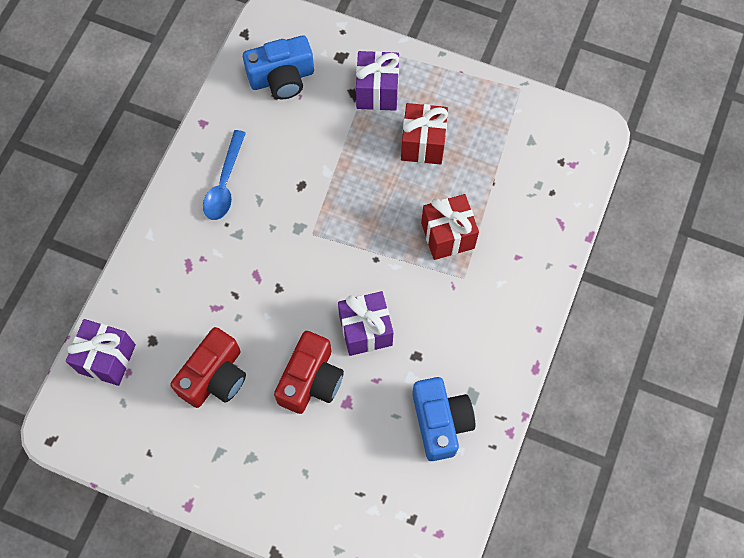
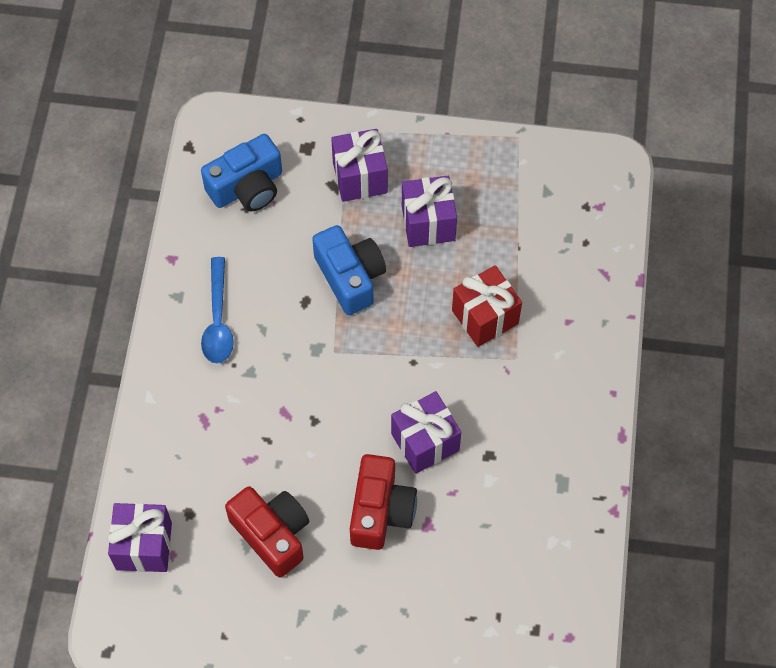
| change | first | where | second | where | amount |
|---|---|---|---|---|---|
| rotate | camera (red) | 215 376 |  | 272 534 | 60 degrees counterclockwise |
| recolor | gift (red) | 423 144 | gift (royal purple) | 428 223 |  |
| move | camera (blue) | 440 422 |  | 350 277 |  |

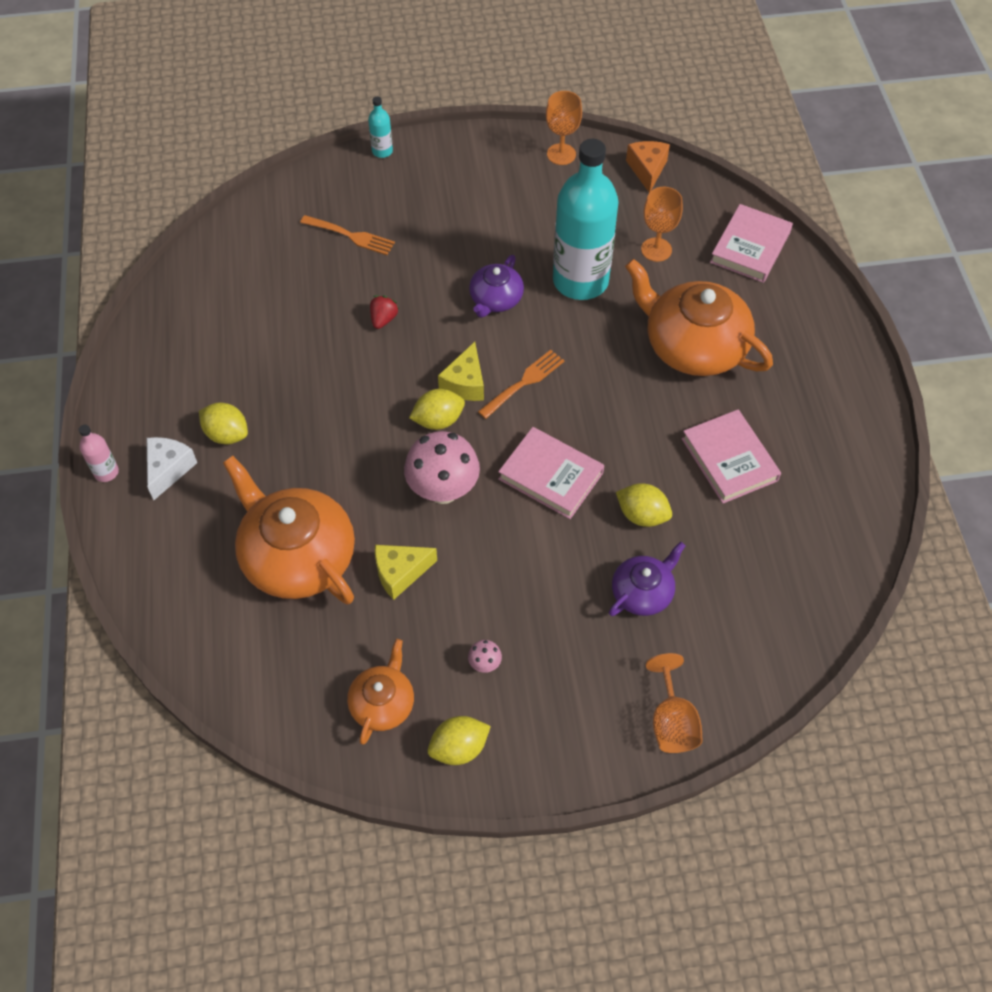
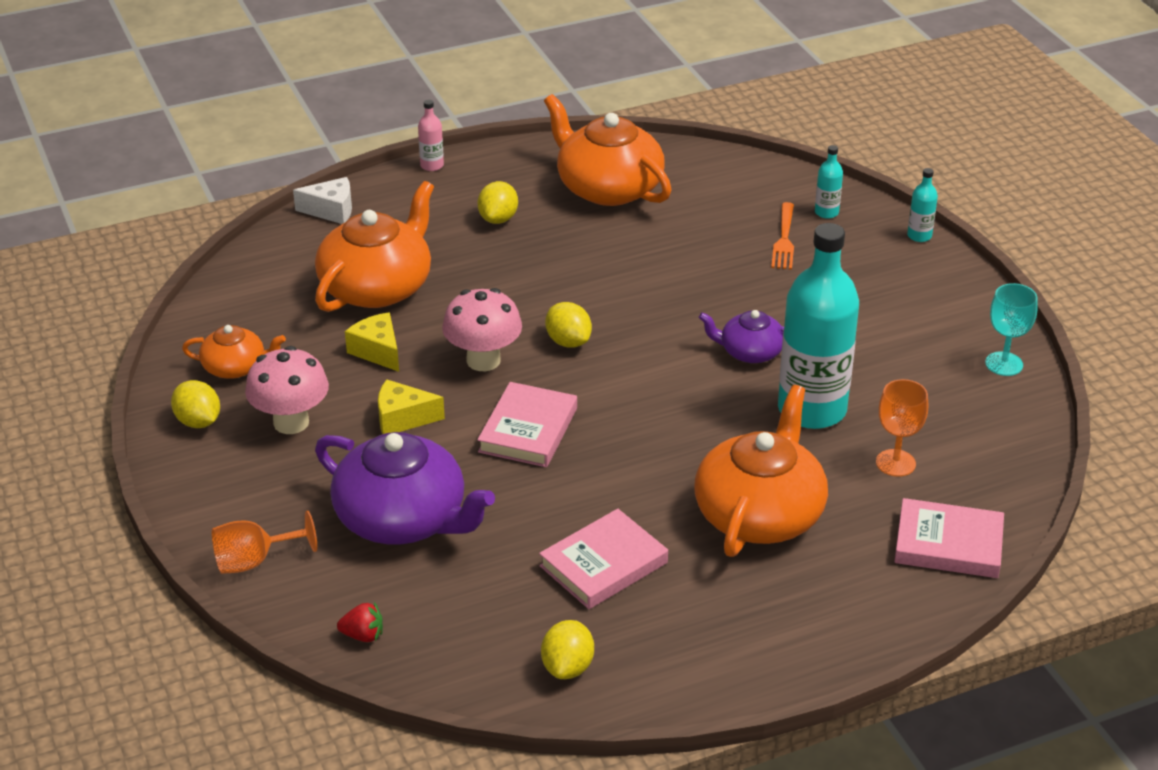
| change | first | where | second | where | amount |
|---|---|---|---|---|---|
| move | cheese wedge (snow-white) | 169 469 |  | 331 211 |  |
| move | strawberry (red) | 383 319 |  | 363 635 |  |
| move | cheese wedge (golden) | 465 383 |  | 403 418 |  |
| resize | mushroom (pink) | 485 664 |  | 291 422 | x2.39 |
| delete | table fork (bright orange) | 524 382 |  |  |  |
| recolor | chalice (bright orange) | 561 154 | chalice (teal) | 1004 364 |  |
| resize | teapot (royal purple) | 642 592 |  | 403 519 | x1.88 |
| move | citrus fruit (golden) | 642 515 |  | 567 667 |  |
| delete | cheese wedge (bright orange) | 647 170 |  |  |  |
| insert |  |  | teapot (bright orange) | 608 188 |  |
| insert |  |  | drink bottle (teal) | 826 212 |  |

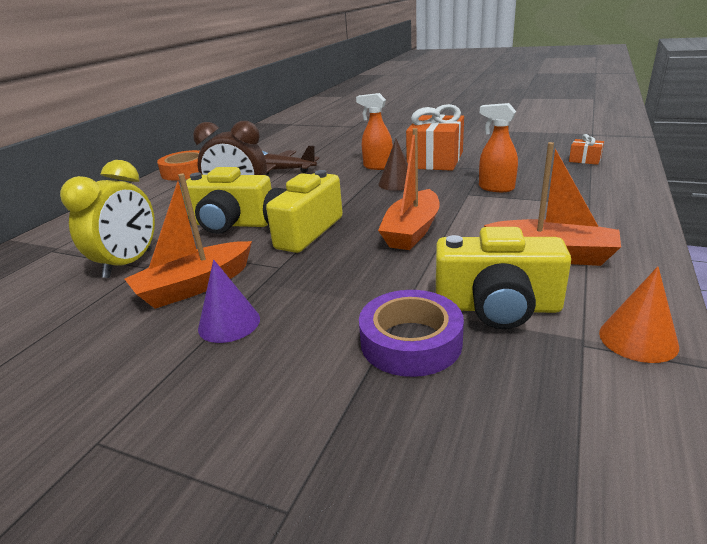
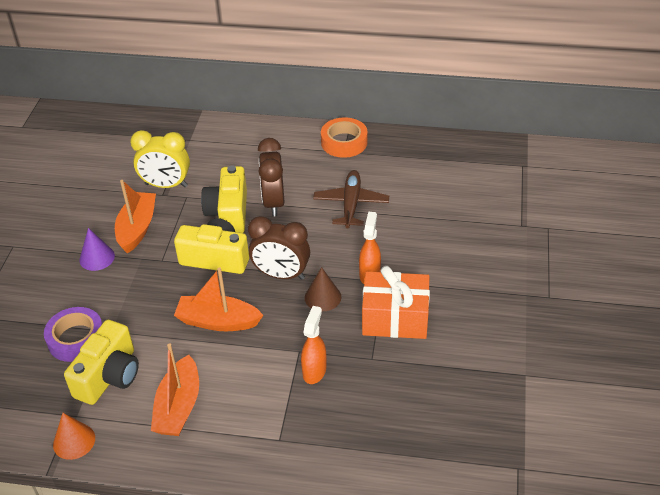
| change | first | where | second | where | amount |
|---|---|---|---|---|---|
| rotate | toy boat (bright orange) | 195 286 |  | 137 228 | 60 degrees clockwise |
| rotate | camera (golden) | 497 307 |  | 109 376 | 150 degrees counterclockwise |
| delete | gift (bright orange) | 585 160 |  |  |  |
| insert |  |  | bedside clock (dark brown) | 281 275 |  |

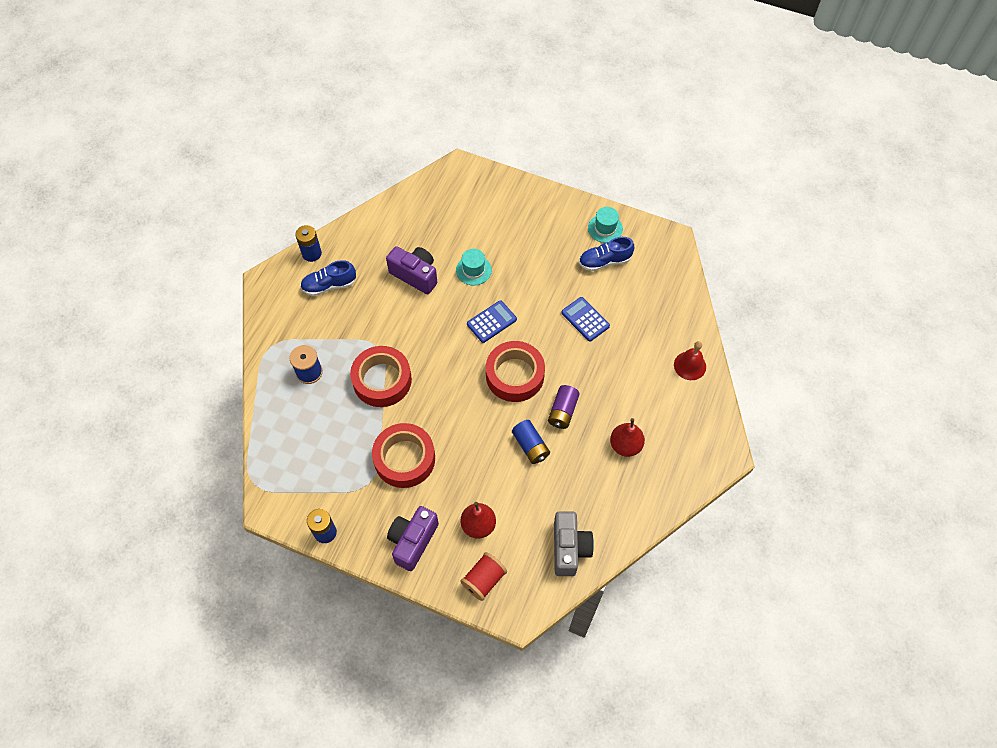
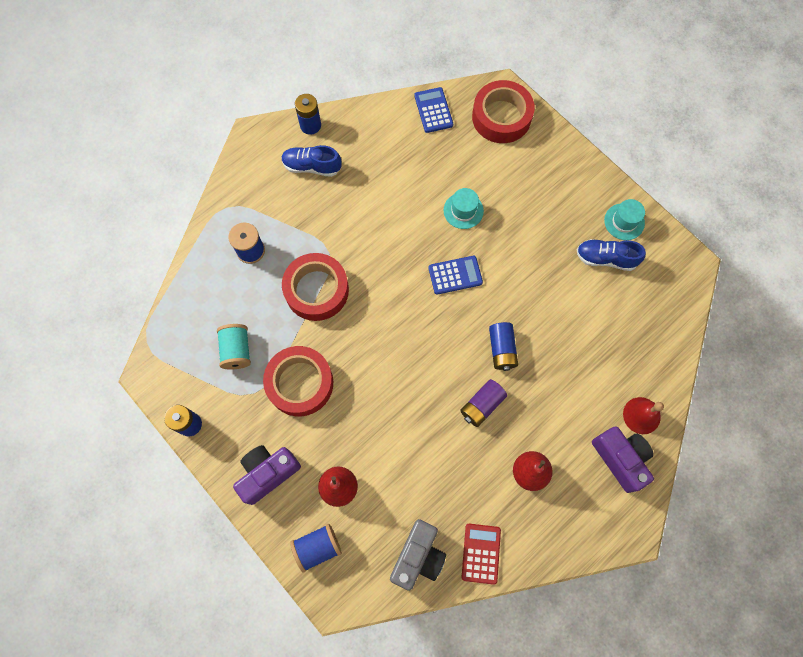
| change | first | where | second | where | amount |
|---|---|---|---|---|---|
| move | camera (royal purple) | 415 275 |  | 620 459 |  |
| recolor | spool (red) | 484 580 | spool (blue) | 317 547 |  |
| move | roll of tape (red) | 515 375 |  | 501 117 |  |
| move | power cell (blue) | 530 446 |  | 502 349 |  |
| move | pocket calculator (blue) | 585 319 |  | 433 110 |  |
| insert |  |  | spool (teal) | 237 350 |  |
| insert |  |  | pocket calculator (red) | 481 553 |  |

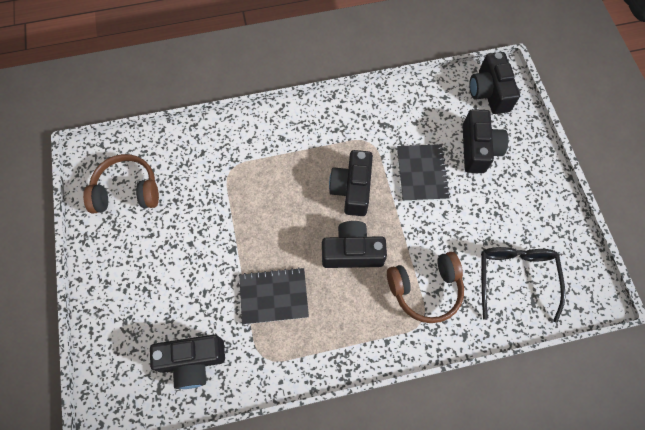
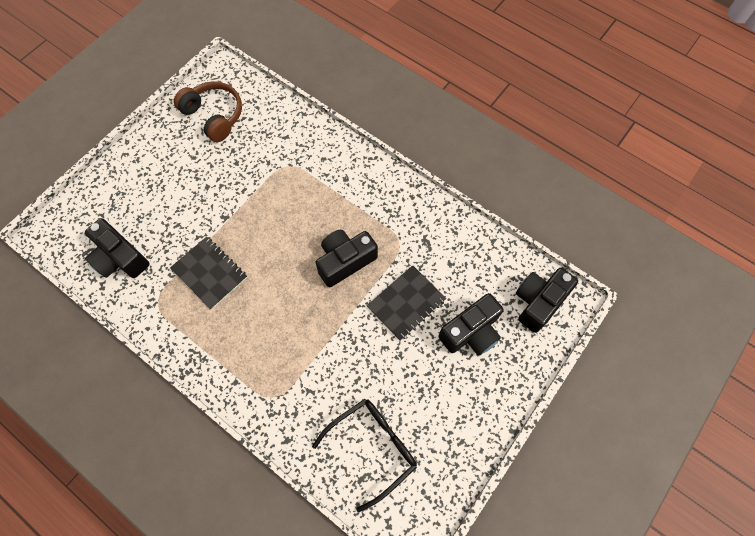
| change | first | where | second | where | amount |
|---|---|---|---|---|---|
| delete | camera (black) | 352 252 |  |  |  |
| delete | headphones (dark brown) | 425 289 |  |  |  |

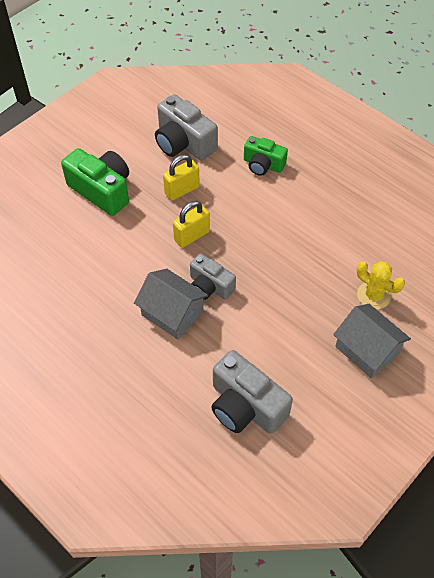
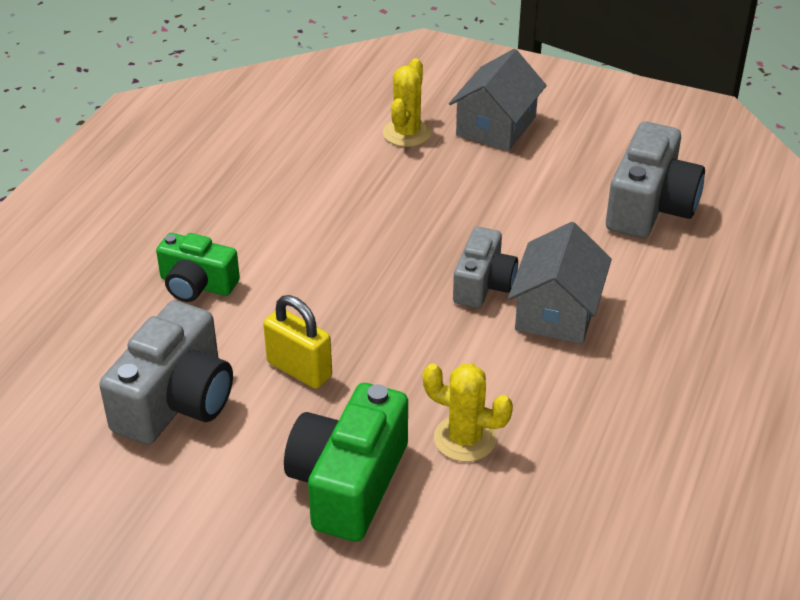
| change | first | where | second | where | amount |
|---|---|---|---|---|---|
| delete | small lock (golden) | 192 236 |  |  |  |
| rotate | camera (emerald) | 263 165 |  | 197 285 | 105 degrees clockwise |
| insert |  |  | cactus (golden) | 465 438 |  |

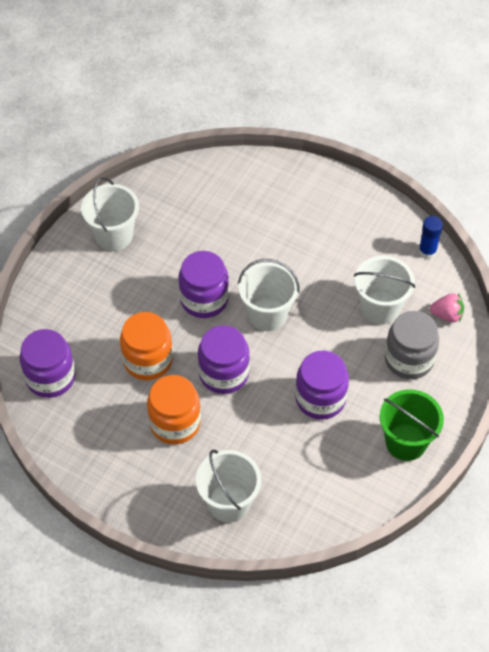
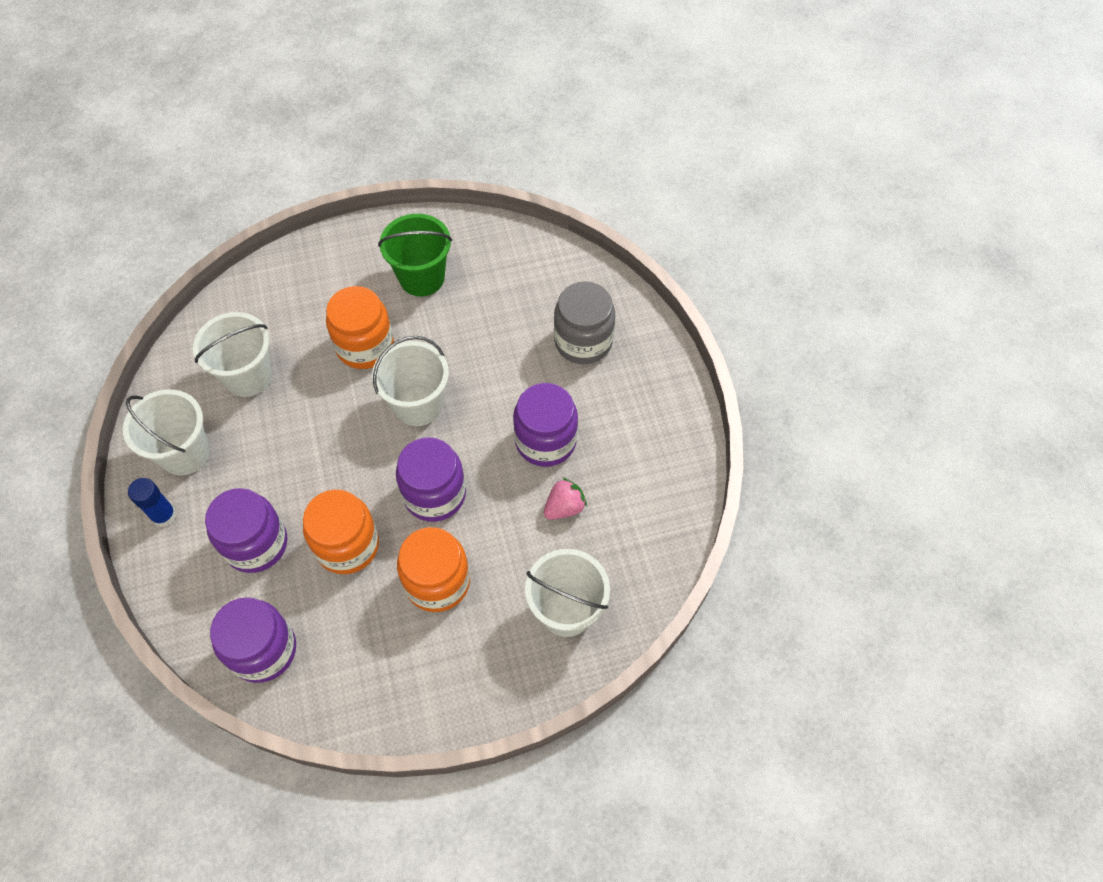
| change | first | where | second | where | amount |
|---|---|---|---|---|---|
| move | preserve jar (royal purple) | 204 299 |  | 256 544 |  |
| move | pail (snow-white) | 380 308 |  | 248 376 |  |
| move | pail (emerald) | 406 442 |  | 422 278 |  |
| move | glue (blue) | 427 251 |  | 164 515 |  |
| move | strawberry (pink) | 447 315 |  | 564 507 |  |
| insert |  |  | preserve jar (bright orange) | 365 346 |  |

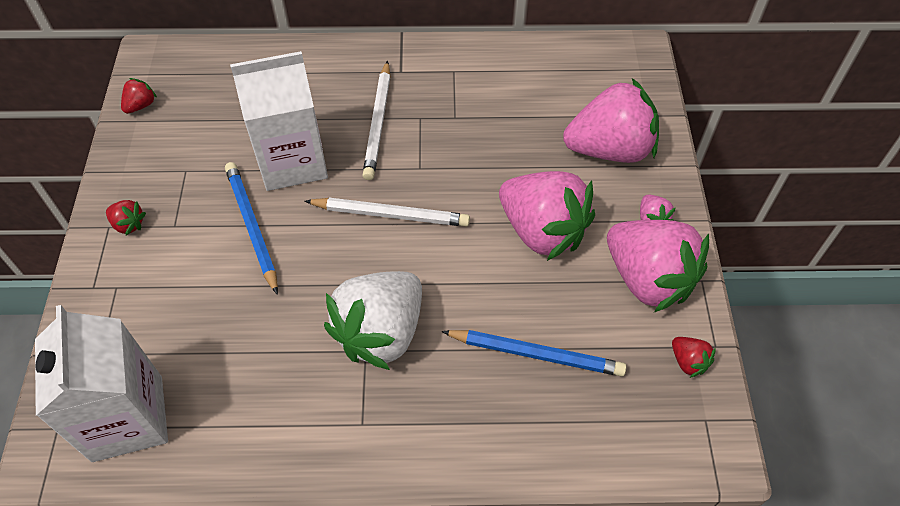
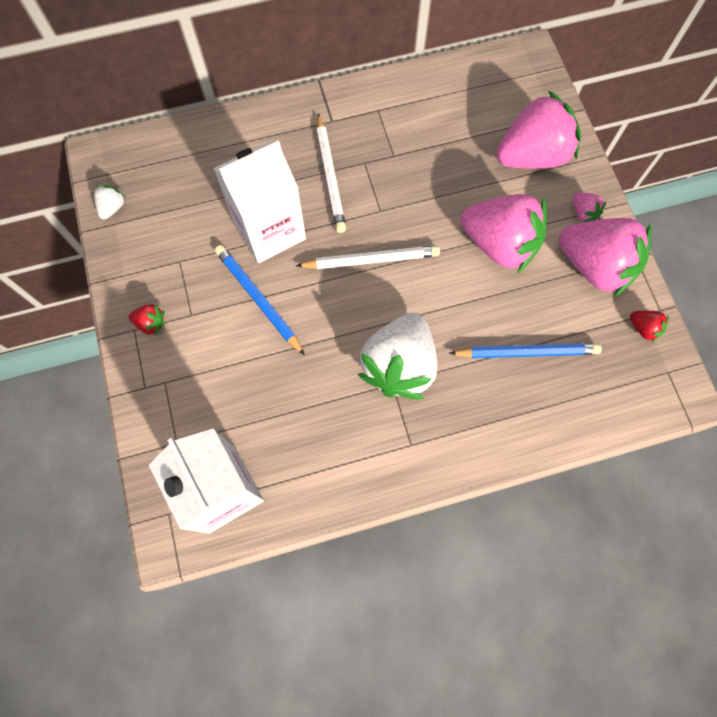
| change | first | where | second | where | amount |
|---|---|---|---|---|---|
| recolor | strawberry (red) | 141 105 | strawberry (snow-white) | 112 207 |  |

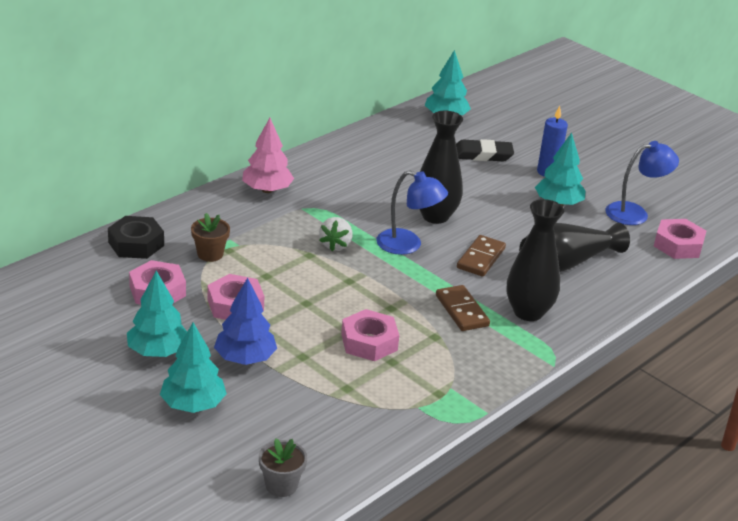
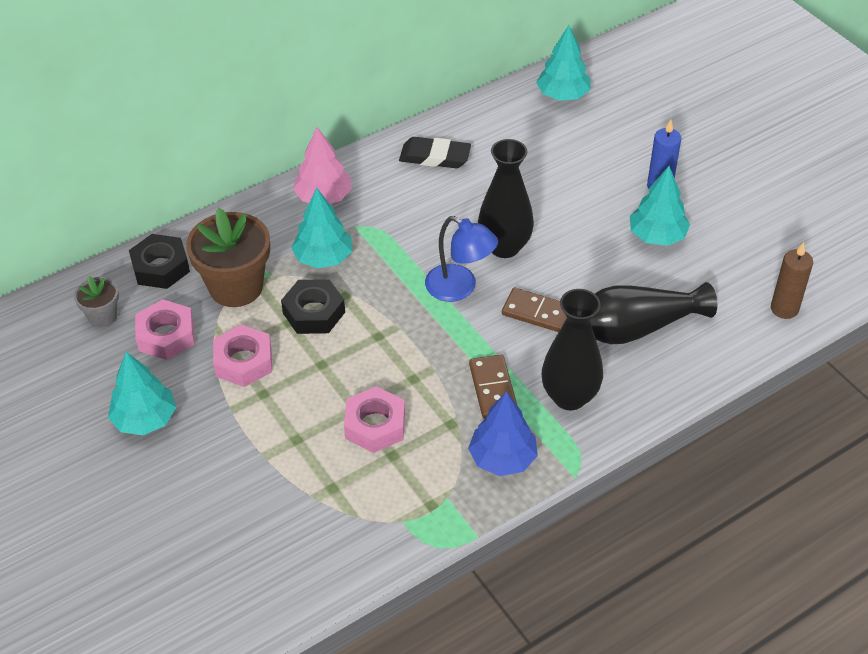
| change | first | where | second | where | amount |
|---|---|---|---|---|---|
| move | toy tree (teal) | 193 405 |  | 323 258 |  |
| resize | flower pot (dark brown) | 210 254 |  | 236 287 | x1.90 |
| move | toy tree (blue) | 245 358 |  | 502 458 |  |
| move | flower pot (grey) | 281 485 |  | 102 316 |  |
| delete | strawberry (snow-white) | 335 245 |  |  |  |
| move | gum eraser (black) | 482 155 |  | 435 157 |  |
| rotate | domino tile (dark brown) | 481 258 |  | 539 313 | 75 degrees clockwise |
| delete | desk lamp (blue) | 635 213 |  |  |  |
| replace | nut (pink) | 678 245 | pillar candle (dark brown) | 784 309 |  |
| insert |  |  | nut (black) | 314 312 |  |

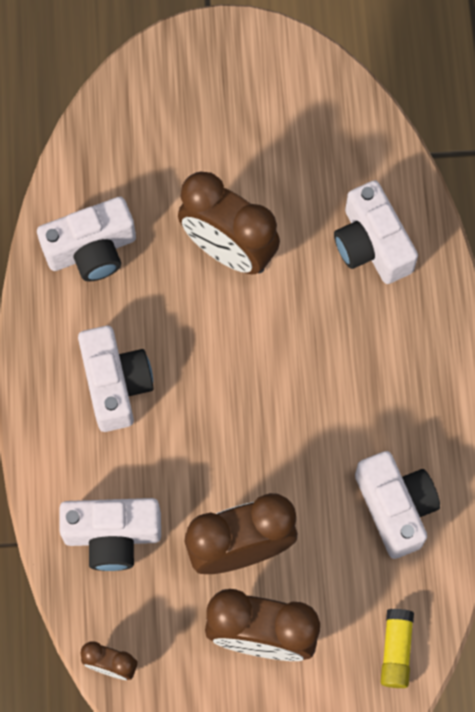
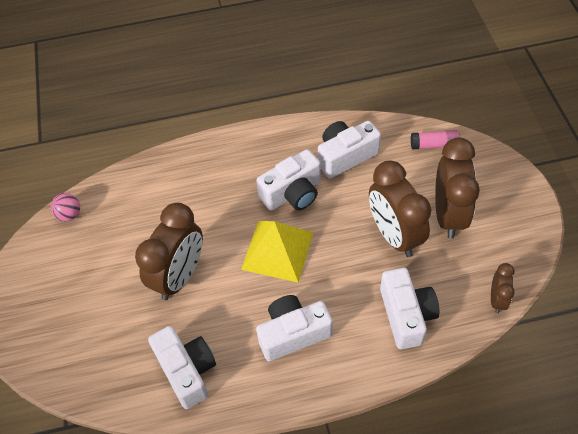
| change | first | where | second | where | amount |
|---|---|---|---|---|---|
| move | camera (snow-white) | 371 245 |  | 292 193 |  |
| recolor | glue (golden) | 396 650 | glue (pink) | 434 145 |  |
| insert |  |  | play ball (pink) | 69 214 |  |
| insert |  |  | solid pyramid (golden) | 277 250 |  |

